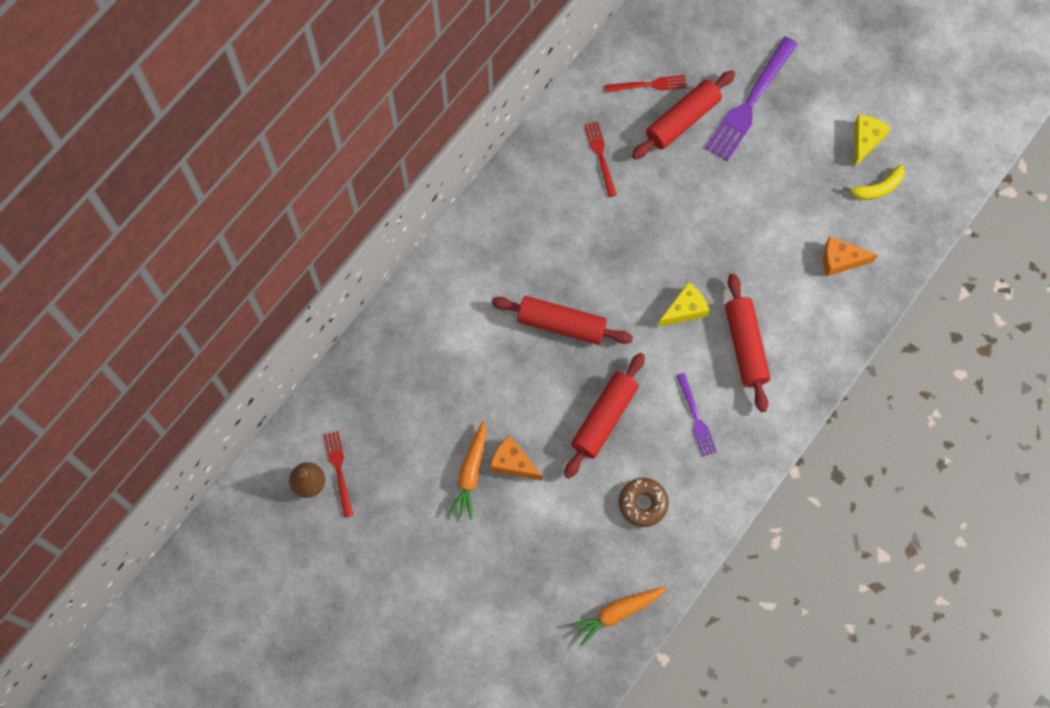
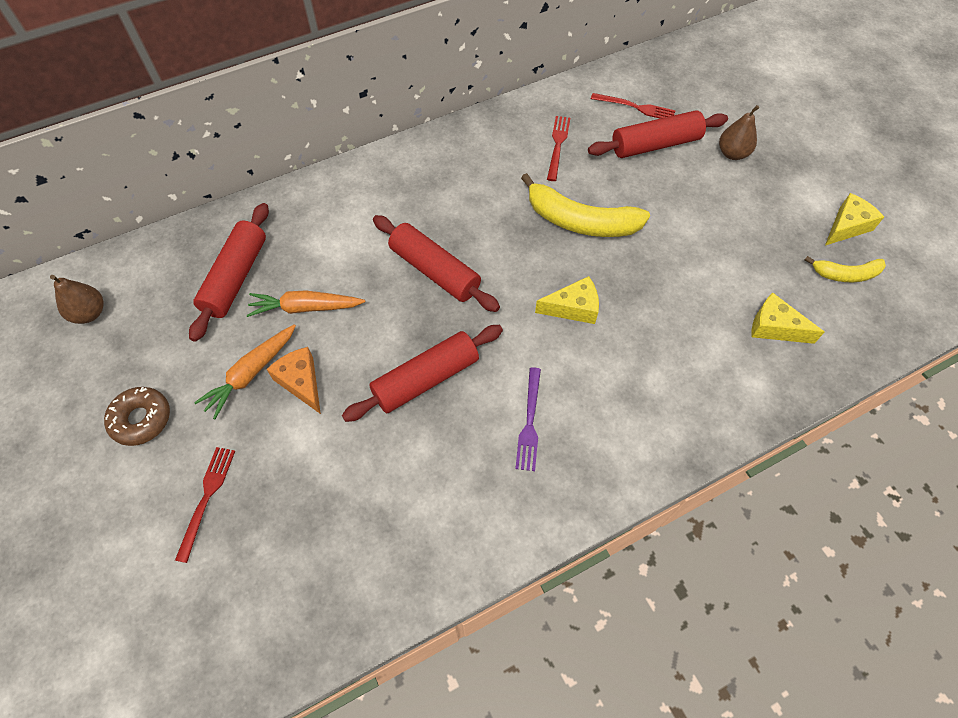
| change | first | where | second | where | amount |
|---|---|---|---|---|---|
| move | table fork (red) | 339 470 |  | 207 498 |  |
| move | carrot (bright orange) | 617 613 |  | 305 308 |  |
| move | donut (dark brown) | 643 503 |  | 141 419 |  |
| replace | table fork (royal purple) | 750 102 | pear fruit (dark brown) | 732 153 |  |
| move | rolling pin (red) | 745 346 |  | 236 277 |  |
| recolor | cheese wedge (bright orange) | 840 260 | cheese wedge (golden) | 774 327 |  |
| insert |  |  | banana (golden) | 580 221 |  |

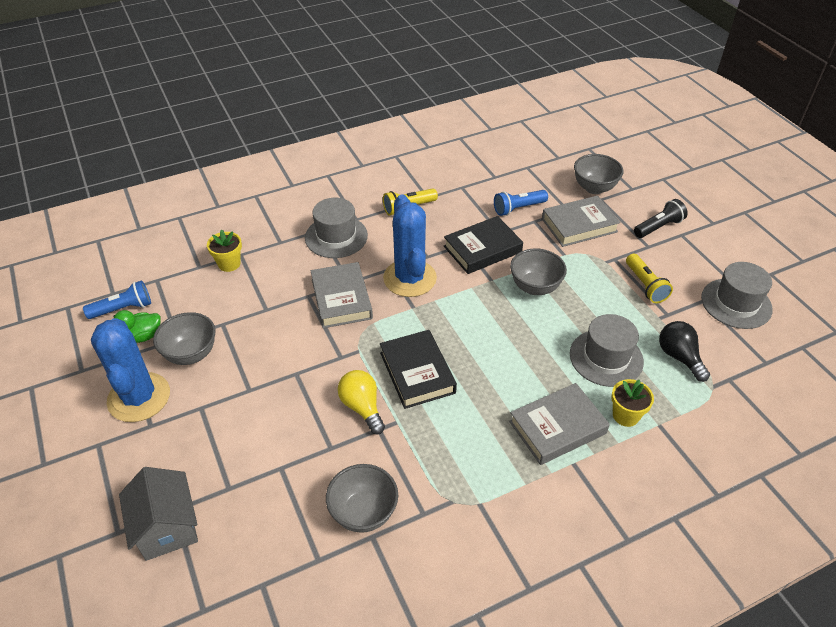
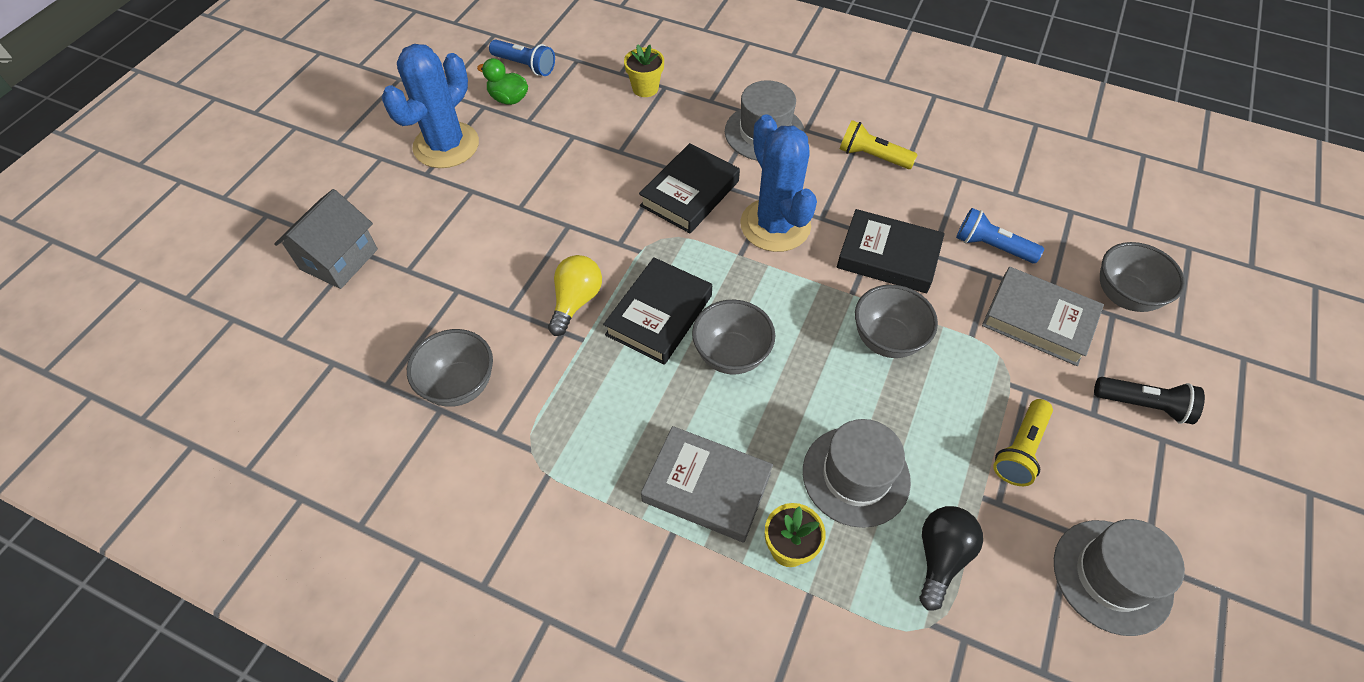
| change | first | where | second | where | amount |
|---|---|---|---|---|---|
| move | bowl (grey) | 191 354 |  | 731 355 |  |
| recolor | book (grey) | 341 299 | book (black) | 690 193 |  |
| rotate | cactus (blue) | 409 278 |  | 775 225 | 60 degrees counterclockwise |

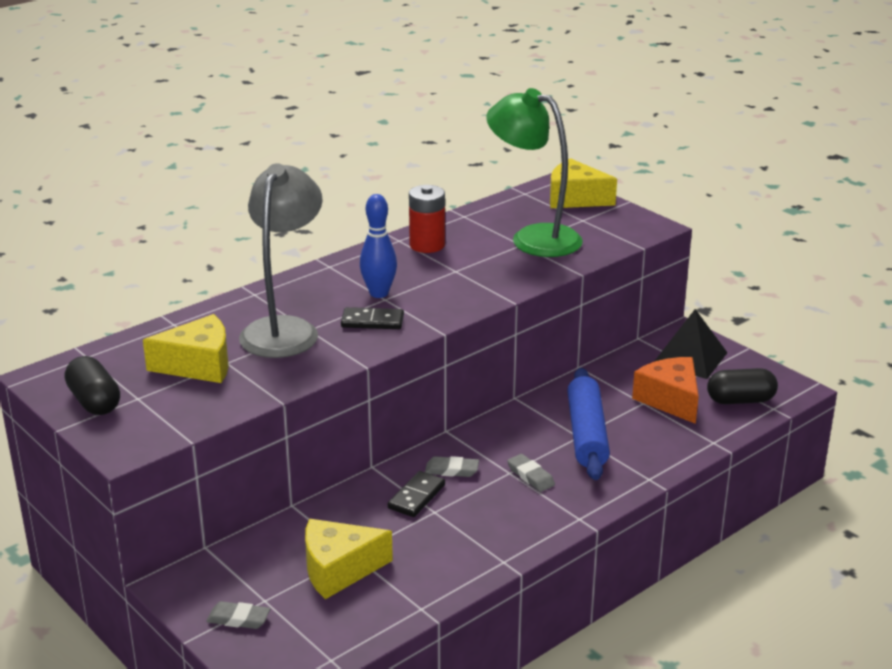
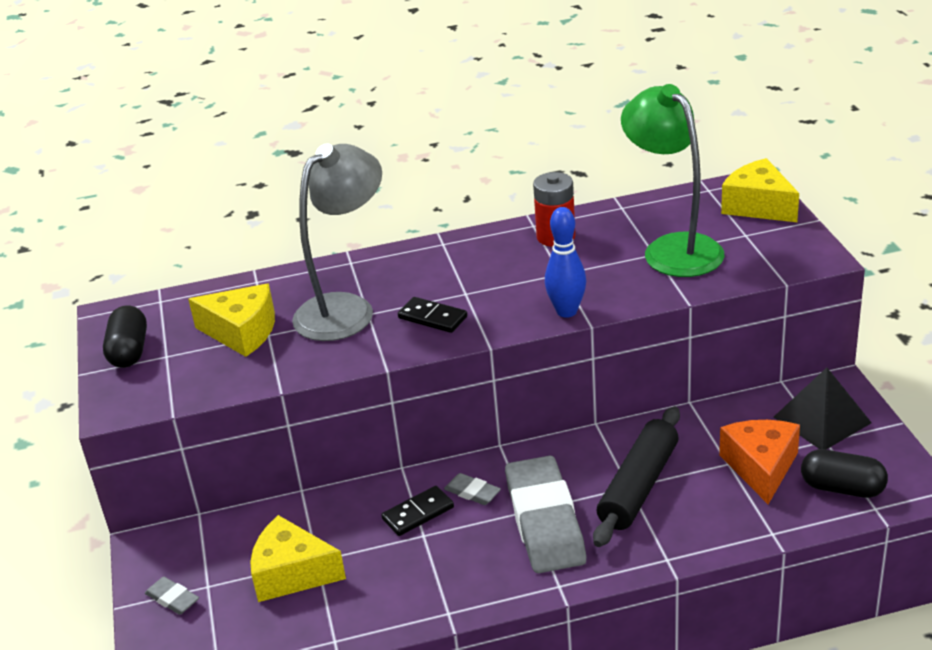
| change | first | where | second | where | amount |
|---|---|---|---|---|---|
| move | tenpin (blue) | 379 293 |  | 566 311 |  |
| resize | gum eraser (grey) | 530 476 |  | 545 521 | x2.37 |
| recolor | rolling pin (blue) | 587 434 | rolling pin (black) | 639 486 |  |

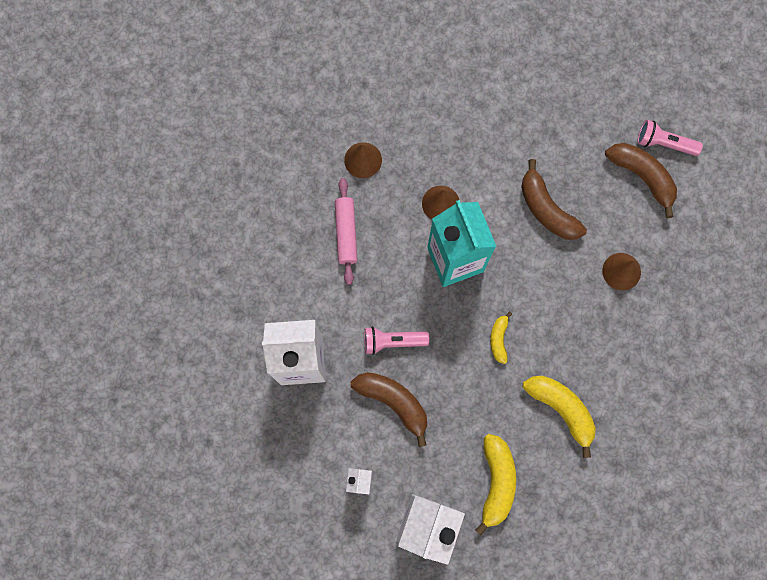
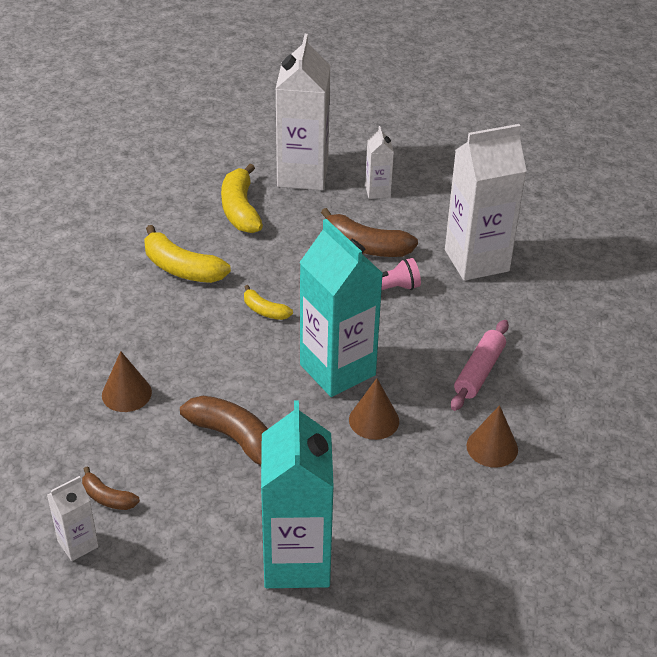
| change | first | where | second | where | amount |
|---|---|---|---|---|---|
| rotate | rolling pin (pink) | 346 233 |  | 479 372 | 45 degrees clockwise |
| rotate | banana (golden) | 499 339 |  | 265 310 | 135 degrees clockwise |
| resize | banana (dark brown) | 642 177 |  | 108 497 | x0.55 |
| replace | torch (pink) | 664 143 | juice carton (snow-white) | 78 544 |  |
| insert |  |  | juice carton (teal) | 296 561 |  |

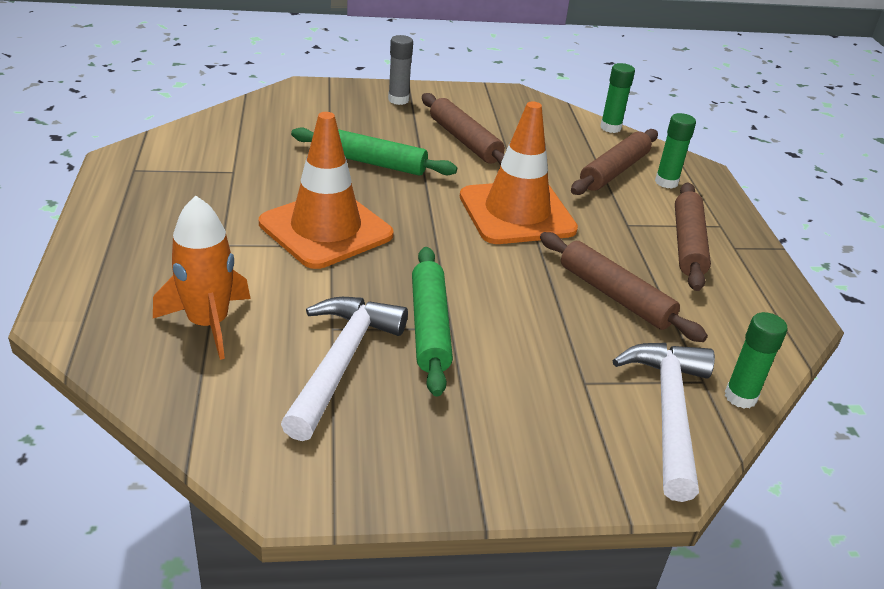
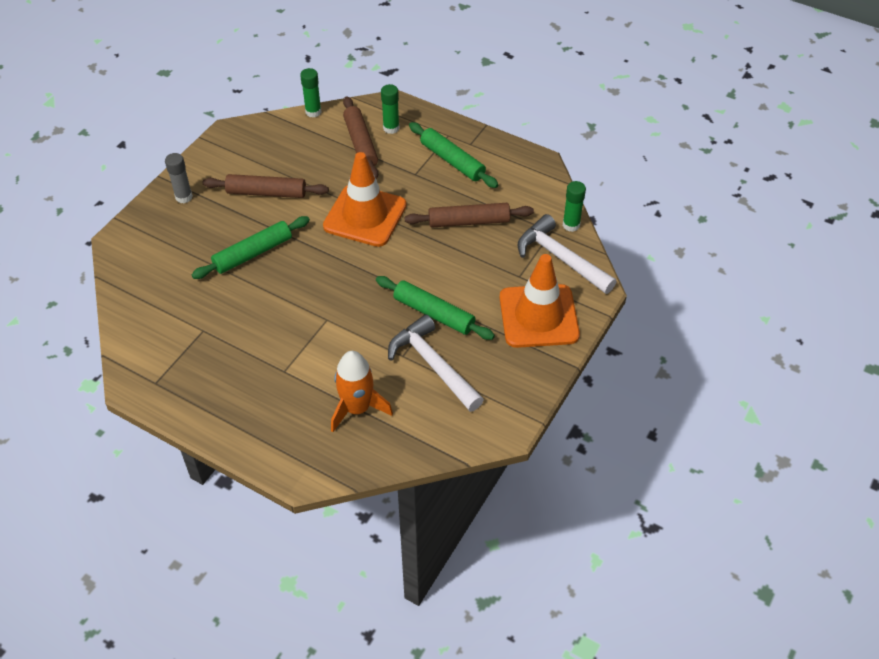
| change | first | where | second | where | amount |
|---|---|---|---|---|---|
| move | road cone (bright orange) | 326 229 |  | 538 316 |  |
| recolor | rolling pin (dark brown) | 687 244 | rolling pin (emerald) | 452 161 |  |

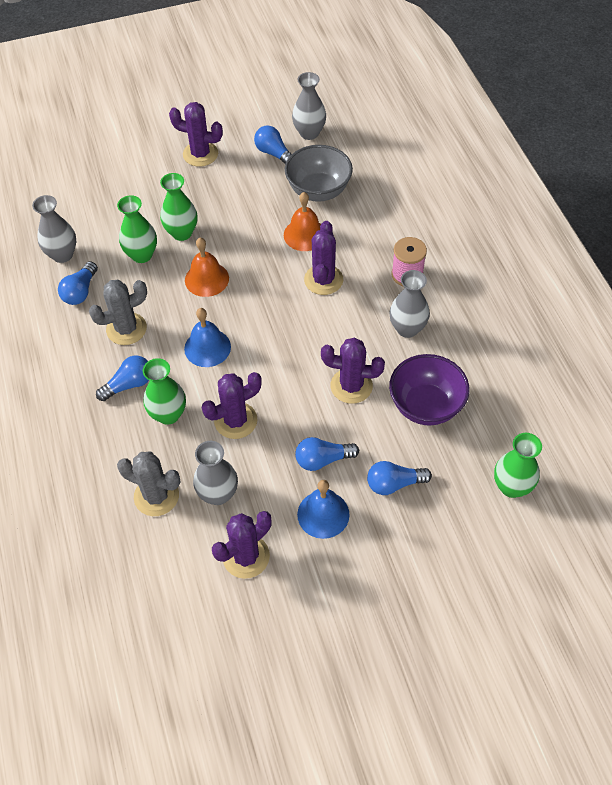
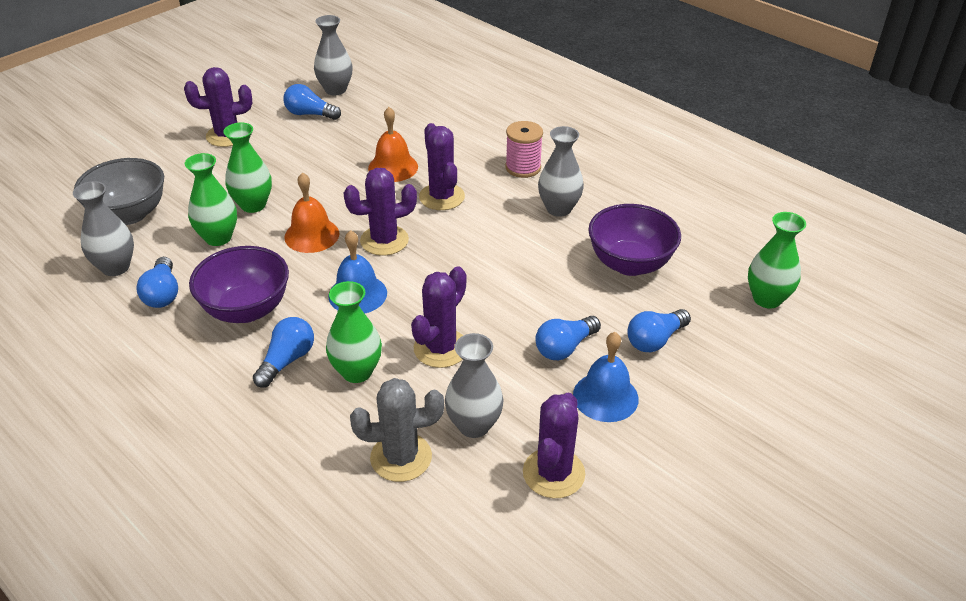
| change | first | where | second | where | amount |
|---|---|---|---|---|---|
| replace | cactus (grey) | 126 329 | bowl (royal purple) | 246 309 |  |
| move | bowl (grey) | 318 191 |  | 129 214 |  |
| move | cactus (royal purple) | 351 386 |  | 384 240 |  |

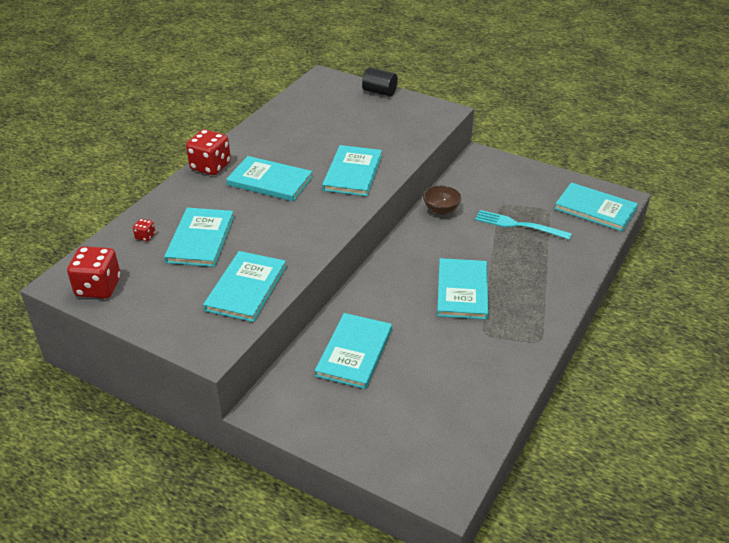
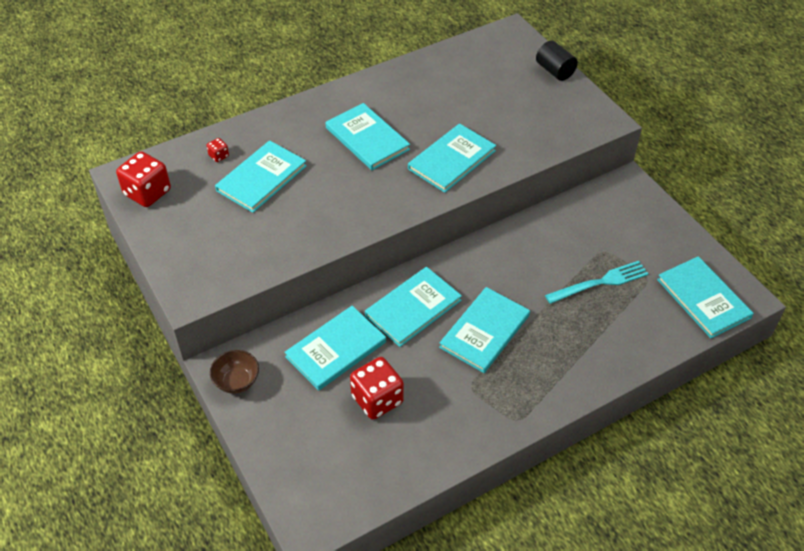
| change | first | where | second | where | amount |
|---|---|---|---|---|---|
| move | die (red) | 210 166 |  | 377 399 |  |
| move | book (teal) | 246 288 |  | 413 308 |  |
| move | bowl (dark brown) | 441 210 |  | 237 381 |  |
| rotate | table fork (teal) | 517 225 |  | 601 282 | 105 degrees clockwise |

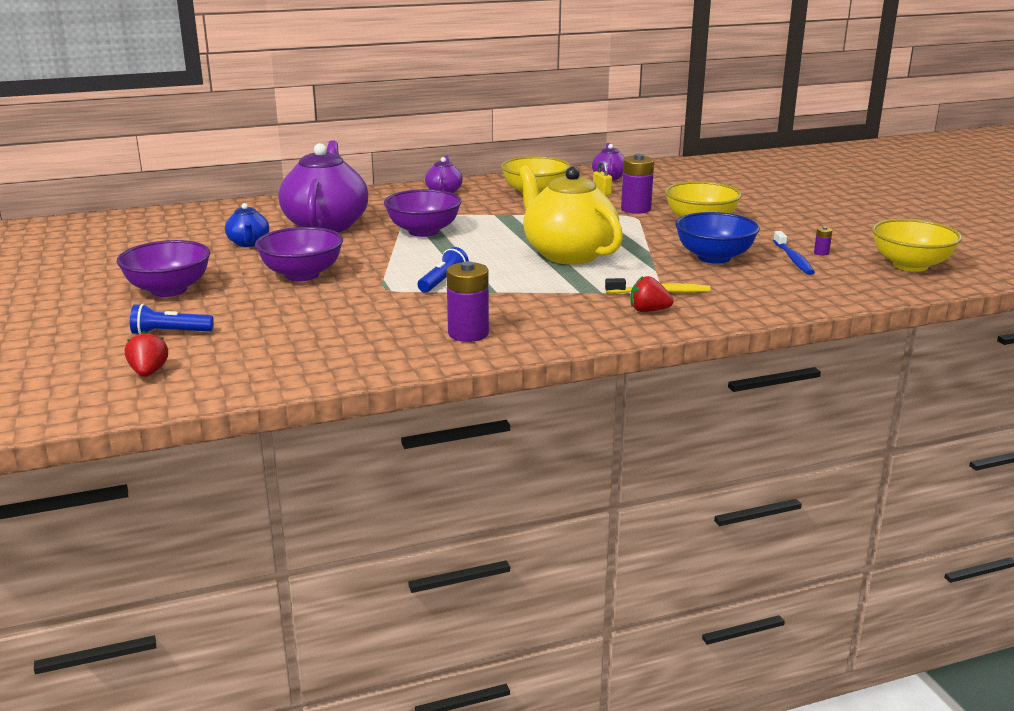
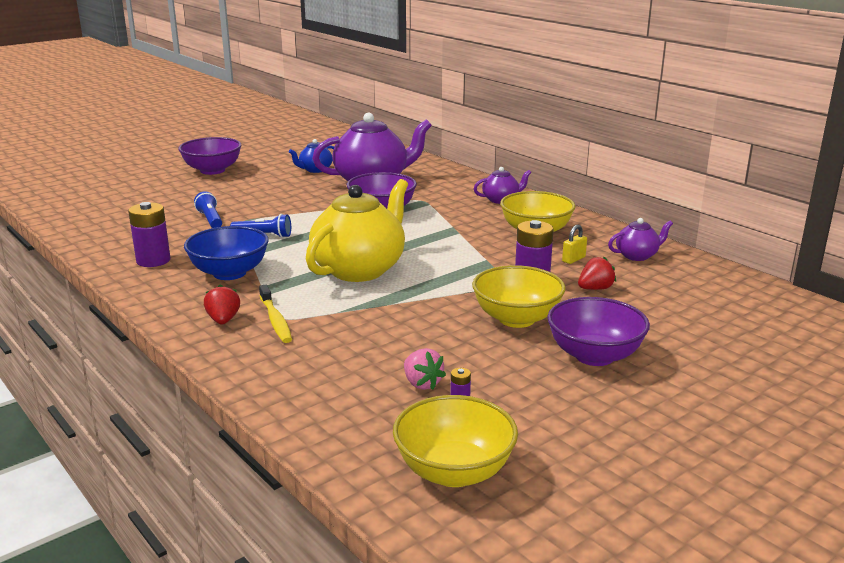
| change | first | where | second | where | amount |
|---|---|---|---|---|---|
| move | strawberry (red) | 148 372 |  | 595 289 |  |
| move | torch (blue) | 170 333 |  | 210 219 |  |
| move | bowl (royal purple) | 302 275 |  | 594 356 |  |
| move | bowl (blue) | 714 257 |  | 229 273 |  |
| replace | dental brush (blue) | 793 259 | strawberry (pink) | 422 383 |  |

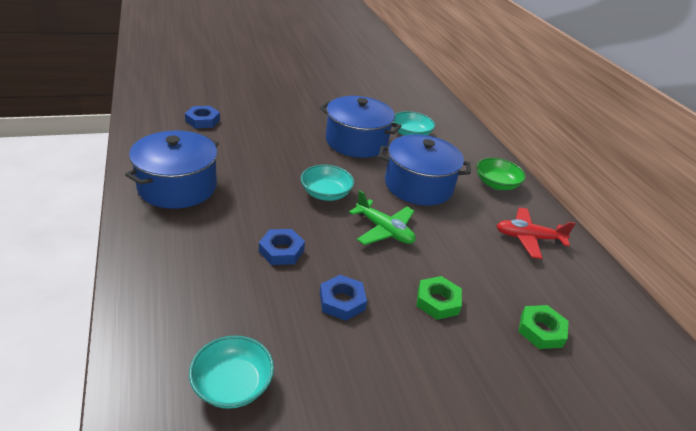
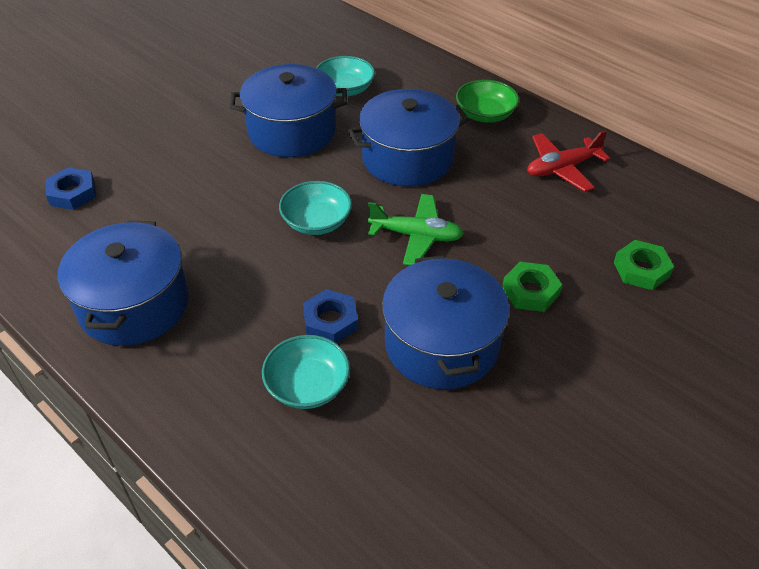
| change | first | where | second | where | amount |
|---|---|---|---|---|---|
| move | bowl (teal) | 232 384 |  | 307 386 |  |
| replace | nut (blue) | 342 301 | stockpot (blue) | 441 344 |  |

